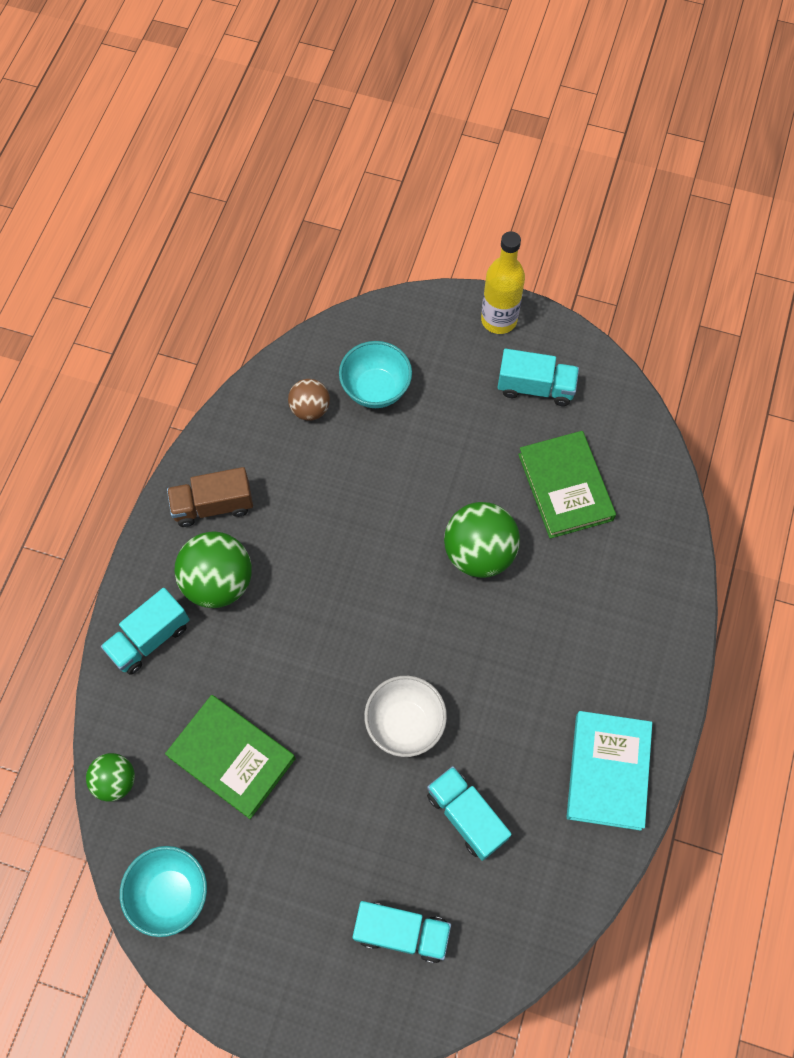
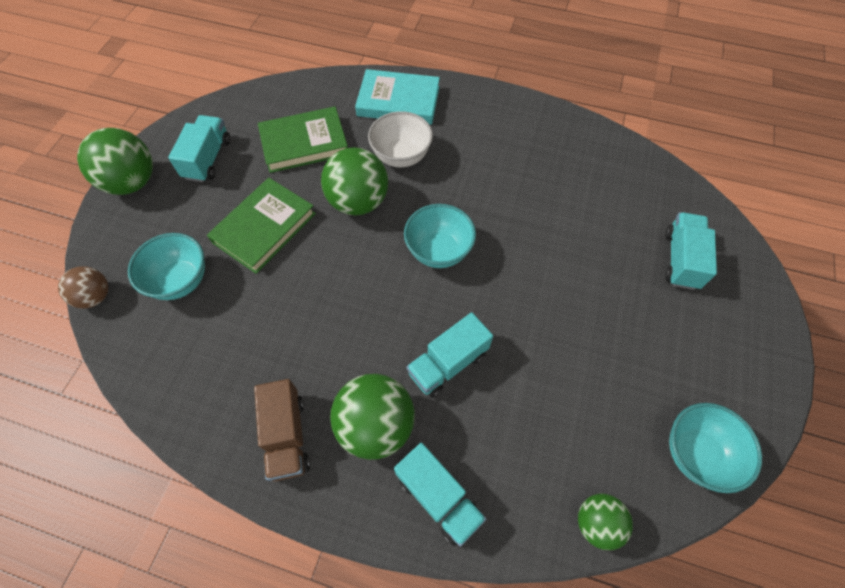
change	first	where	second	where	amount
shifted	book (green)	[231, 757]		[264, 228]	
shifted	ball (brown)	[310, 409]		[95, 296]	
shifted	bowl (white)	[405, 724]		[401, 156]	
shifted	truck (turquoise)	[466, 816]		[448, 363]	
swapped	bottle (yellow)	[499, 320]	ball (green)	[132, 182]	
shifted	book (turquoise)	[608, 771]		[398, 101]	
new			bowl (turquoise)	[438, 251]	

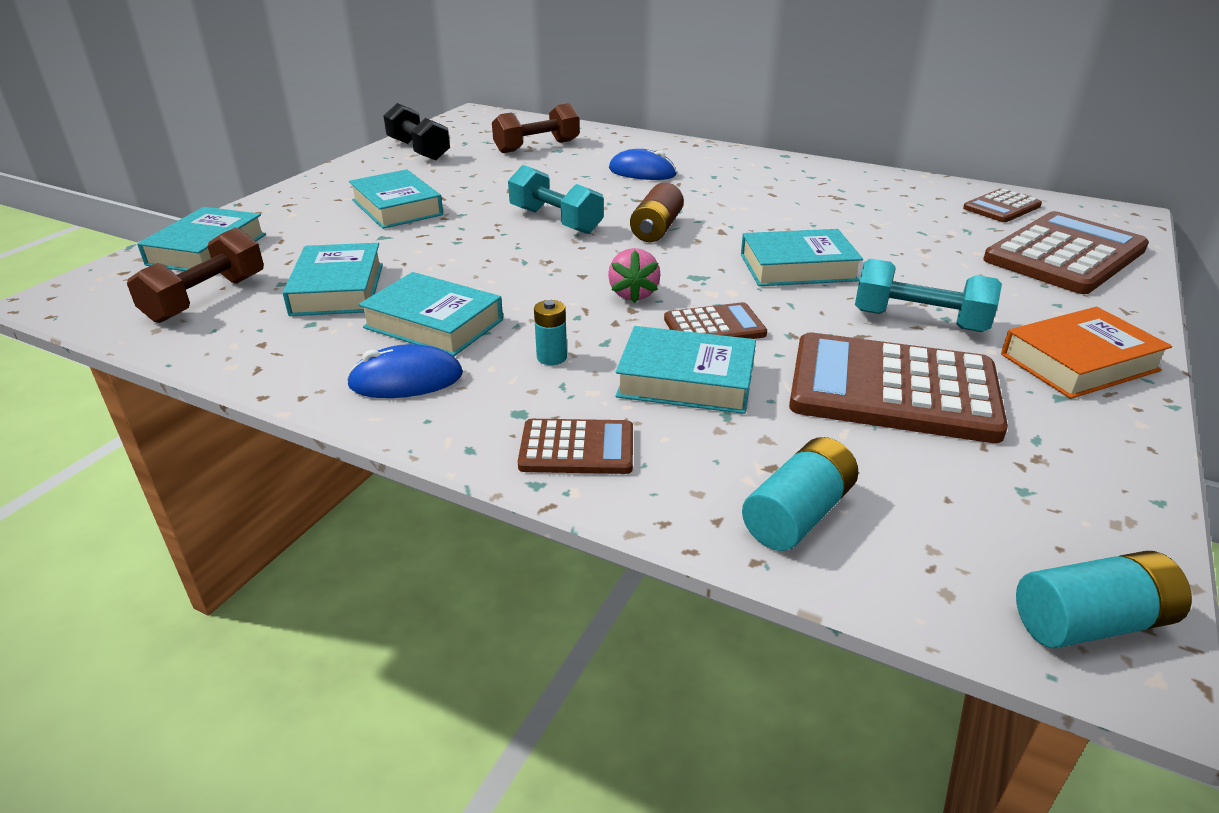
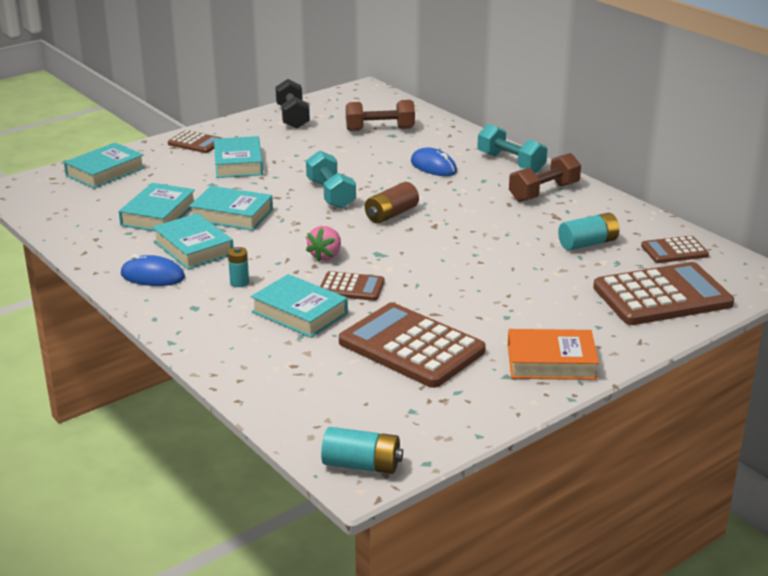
change	first	where	second	where	amount
shifted	dumbbell (brown)	[207, 298]		[544, 192]	
shifted	calculator (brown)	[577, 448]		[196, 143]	
shifted	book (turquoise)	[797, 267]		[232, 215]	
shifted	battery (turquoise)	[798, 514]		[588, 243]	
shifted	dumbbell (turquoise)	[919, 321]		[511, 163]	

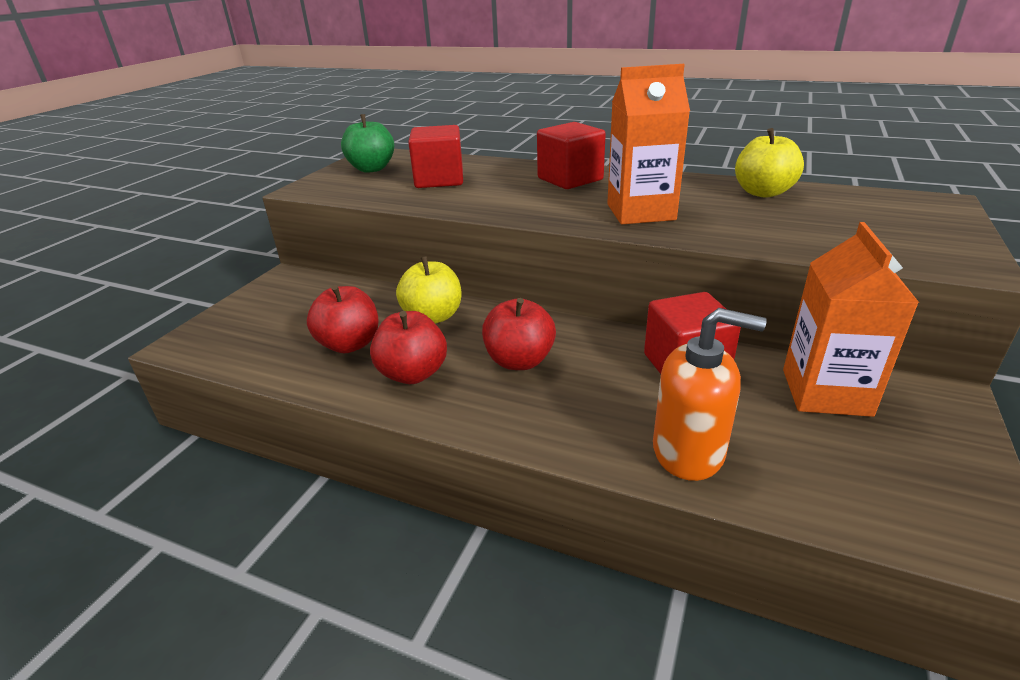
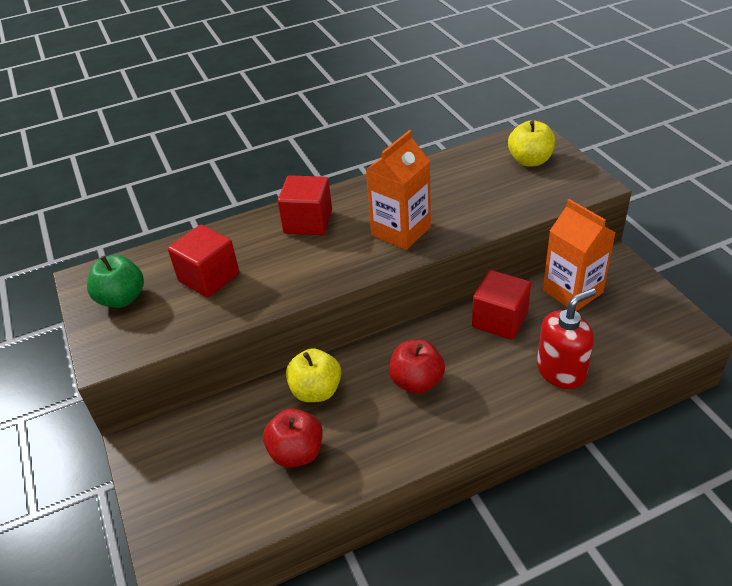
change	first	where	second	where	amount
gone	apple (red)	[413, 374]			
repainted	soap dispenser (orange)	[689, 451]	soap dispenser (red)	[561, 371]	
shifted	apple (yellow)	[763, 192]		[530, 161]	

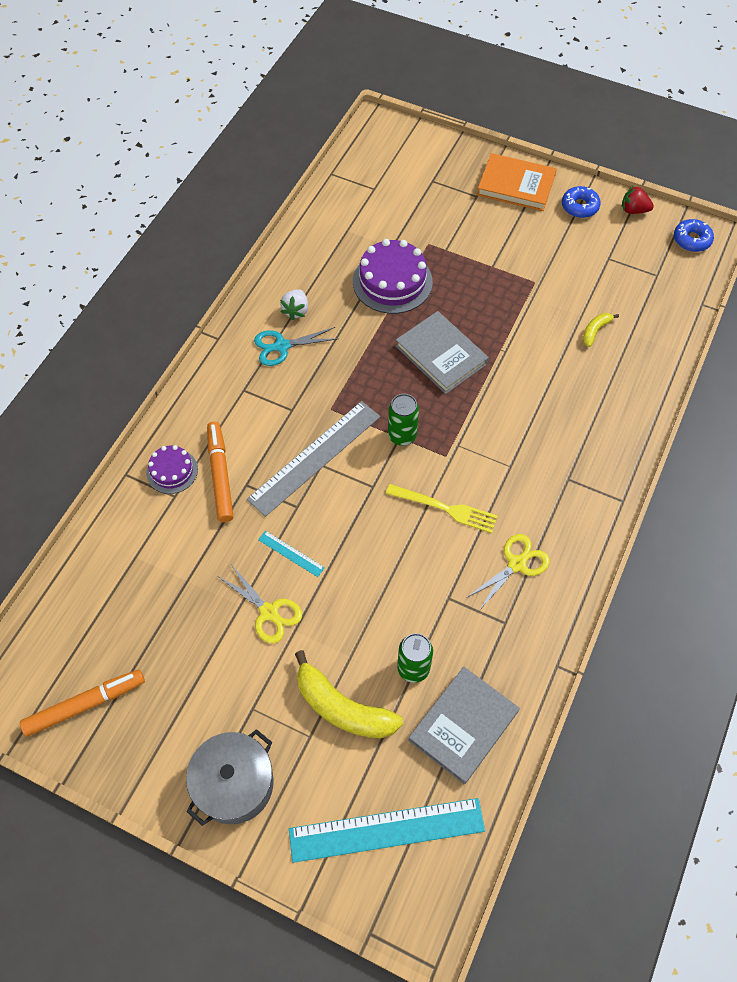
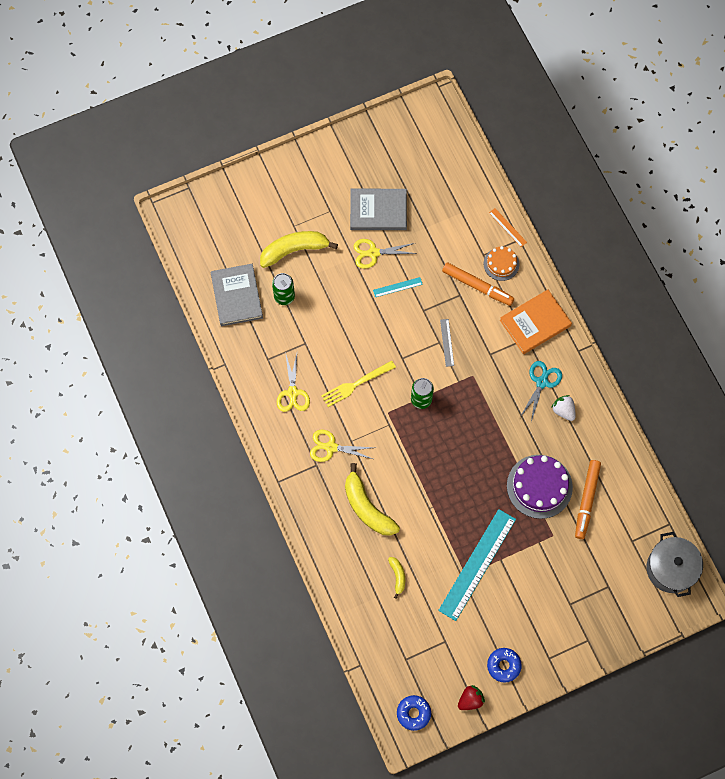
change	first	where	second	where	amount
shifted	marker (orange)	[85, 705]		[586, 500]	
repainted	cake (purple)	[172, 471]	cake (orange)	[501, 264]	
shifted	pot (grey)	[234, 784]		[671, 568]	
scaled	ruler (grey)	[315, 457]		[447, 342]	x0.44
shifted	ruler (turquoise)	[386, 830]		[477, 564]	
shifted	book (grey)	[441, 355]		[378, 211]	
shifted	book (orange)	[516, 185]		[535, 323]	
new			scissors (yellow)	[331, 447]	
new			banana (yellow)	[367, 507]	
new			ruler (orange)	[507, 227]	

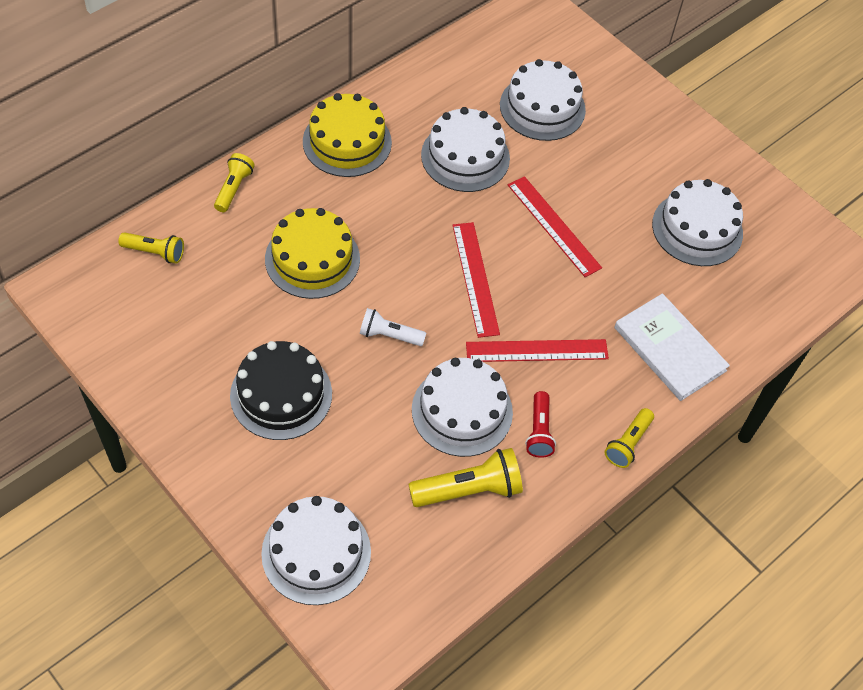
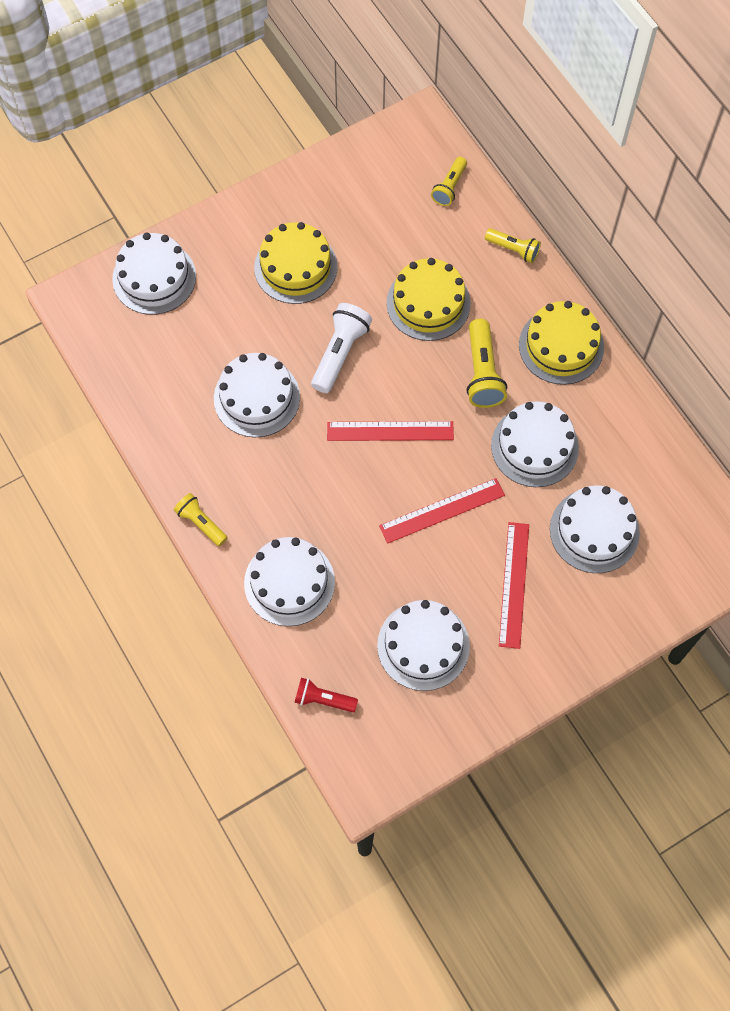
change	first	where	second	where	amount
repainted	cake (black)	[281, 394]	cake (yellow)	[295, 267]	
scaled	flashlight (white)	[389, 335]		[340, 353]	x1.58
shifted	flashlight (yellow)	[469, 490]		[482, 373]	
shifted	ruler (red)	[537, 350]		[514, 584]	
shifted	flashlight (red)	[539, 431]		[323, 699]	
swapped	book (white)	[669, 349]	cake (white)	[289, 582]	

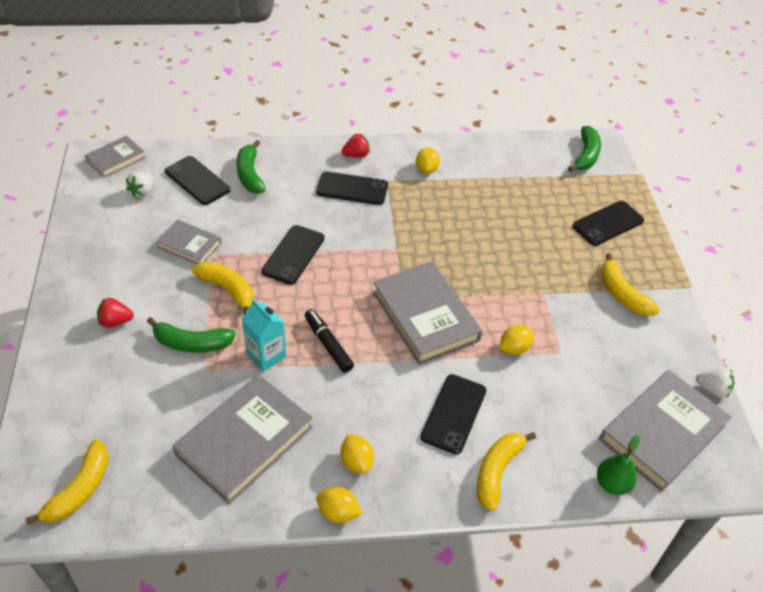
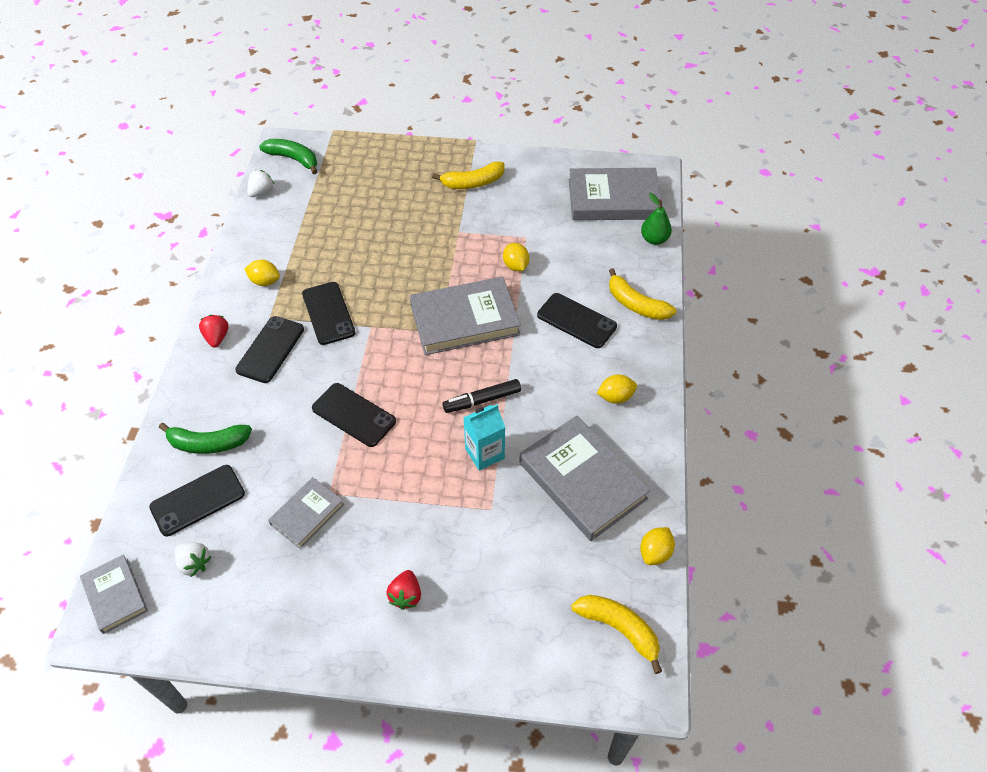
change	first	where	second	where	amount
gone	banana (green)	[191, 343]			
gone	banana (yellow)	[228, 290]			
shifted	lemon (yellow)	[338, 512]		[655, 553]	
shifted	phone (black)	[608, 223]		[328, 313]	
rotated	book (grey)	[662, 432]		[613, 199]	60 degrees counterclockwise
shifted	strawberry (white)	[712, 389]		[261, 192]	

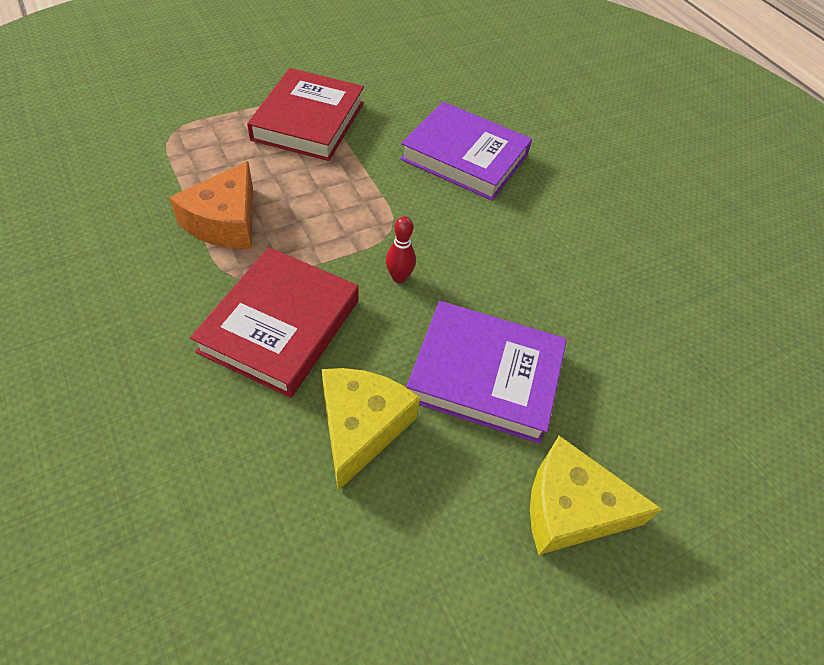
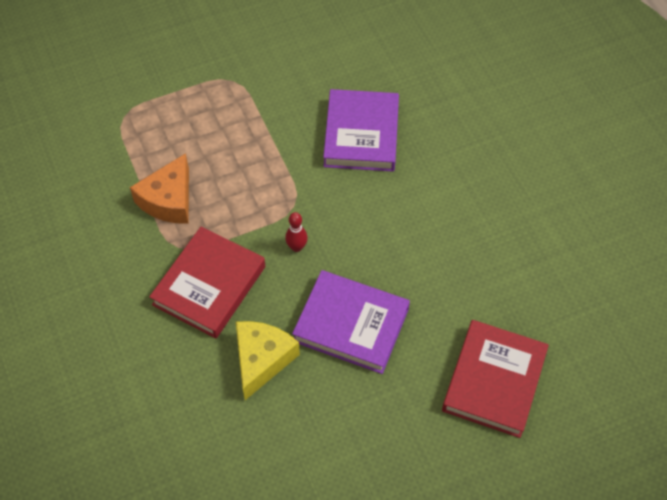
change	first	where	second	where	amount
shifted	book (red)	[308, 121]		[494, 381]	
rotated	book (purple)	[465, 157]		[361, 134]	60 degrees clockwise
gone	cheese (yellow)	[570, 508]			

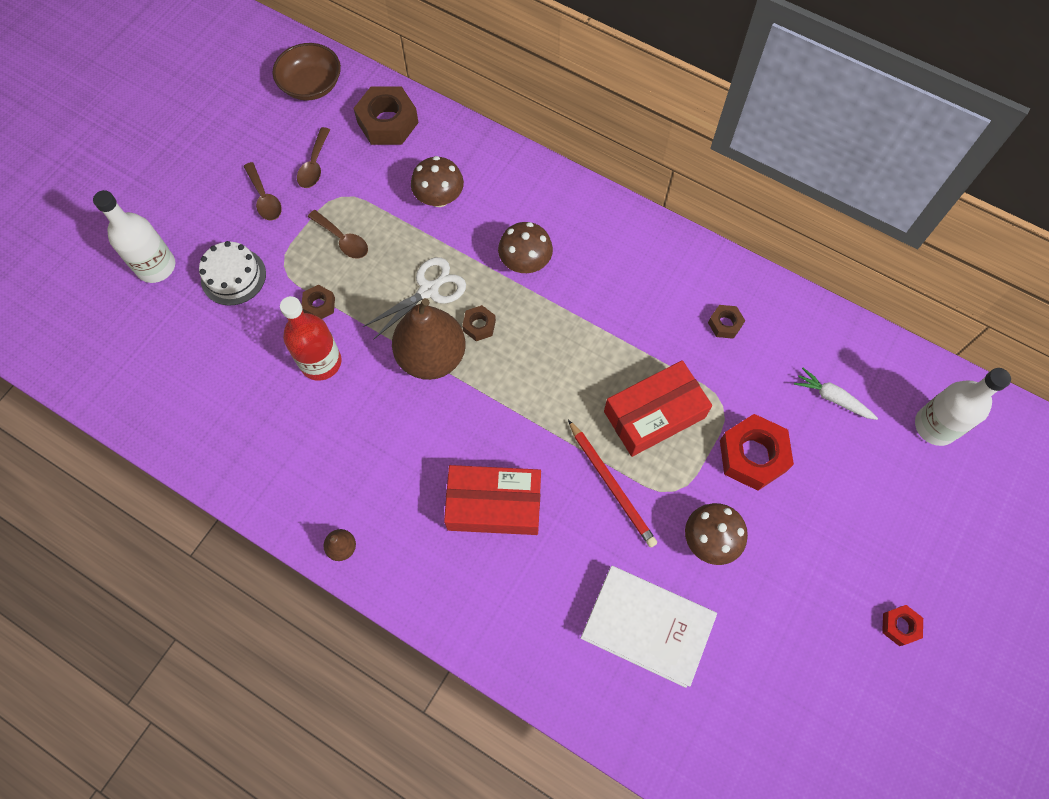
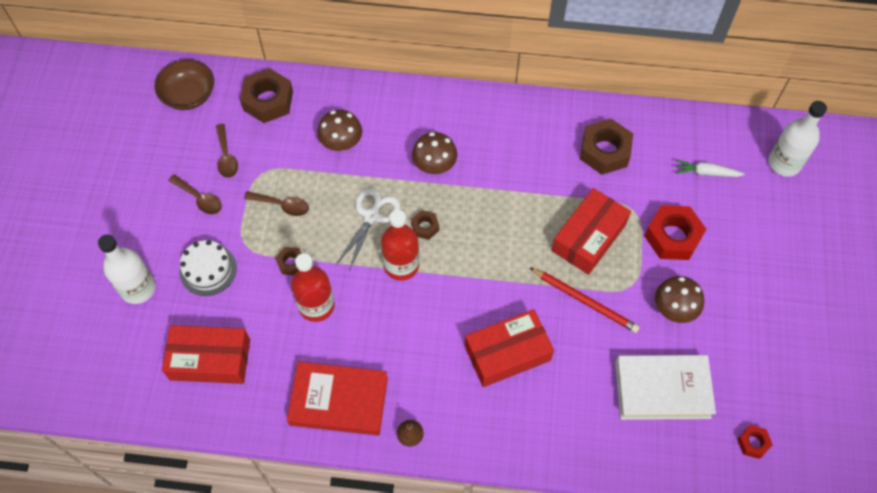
change	first	where	second	where	amount
swapped	pear (brown)	[432, 357]	bottle (red)	[401, 265]	
scaled	nut (brown)	[725, 324]		[605, 151]	x1.96
shifted	nut (red)	[900, 626]		[753, 443]	
new			box (red)	[210, 359]	
new			book (red)	[339, 401]	

